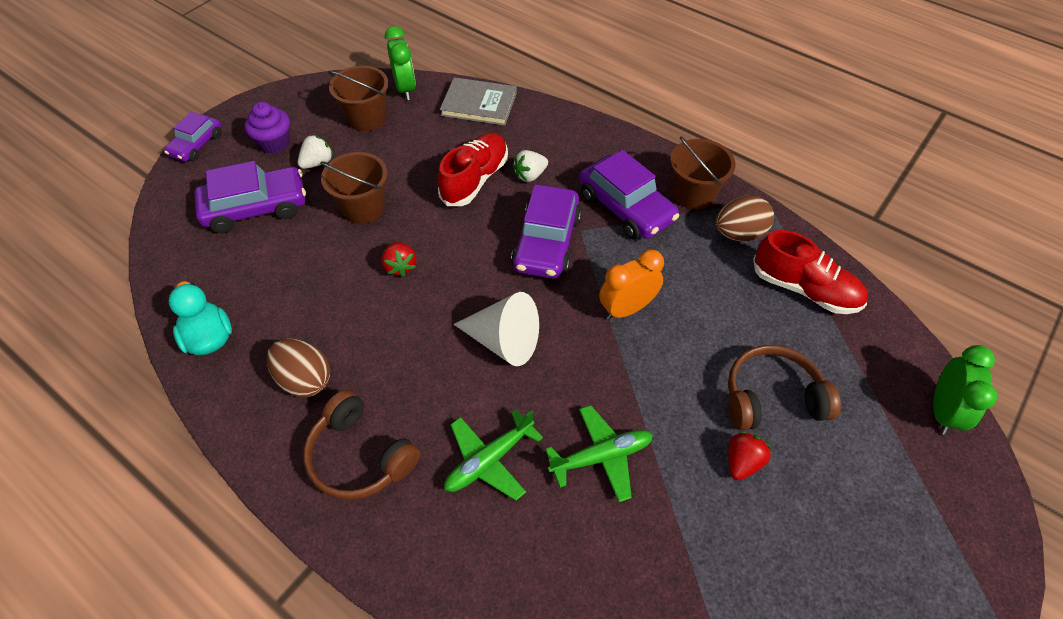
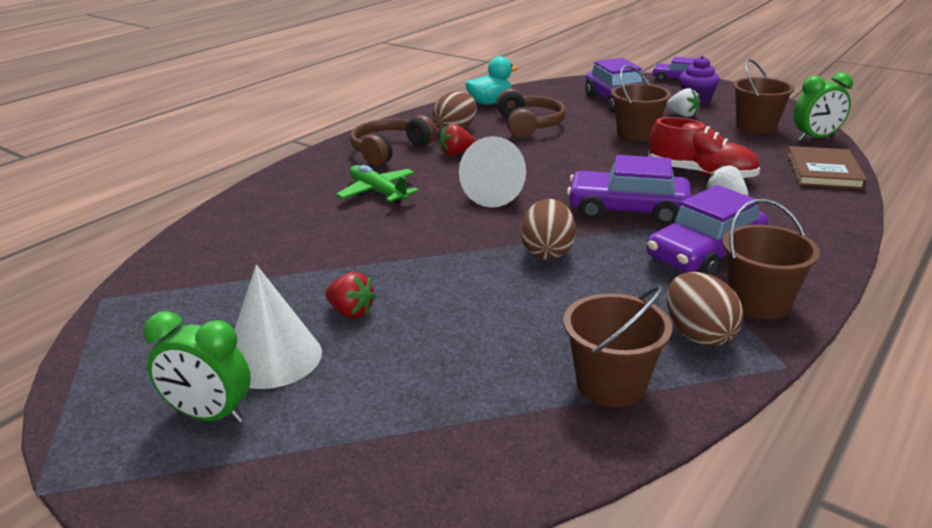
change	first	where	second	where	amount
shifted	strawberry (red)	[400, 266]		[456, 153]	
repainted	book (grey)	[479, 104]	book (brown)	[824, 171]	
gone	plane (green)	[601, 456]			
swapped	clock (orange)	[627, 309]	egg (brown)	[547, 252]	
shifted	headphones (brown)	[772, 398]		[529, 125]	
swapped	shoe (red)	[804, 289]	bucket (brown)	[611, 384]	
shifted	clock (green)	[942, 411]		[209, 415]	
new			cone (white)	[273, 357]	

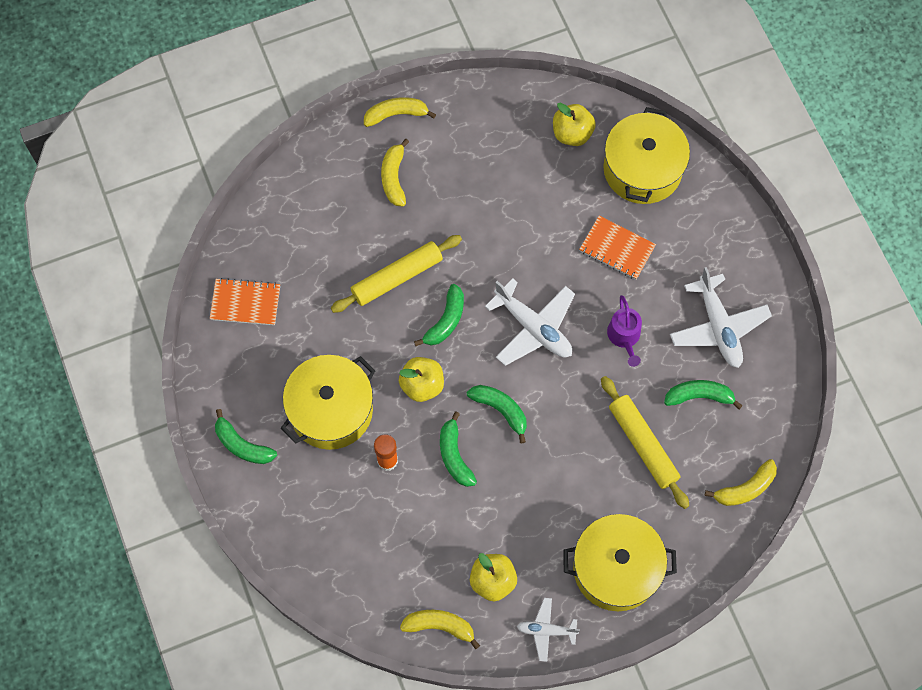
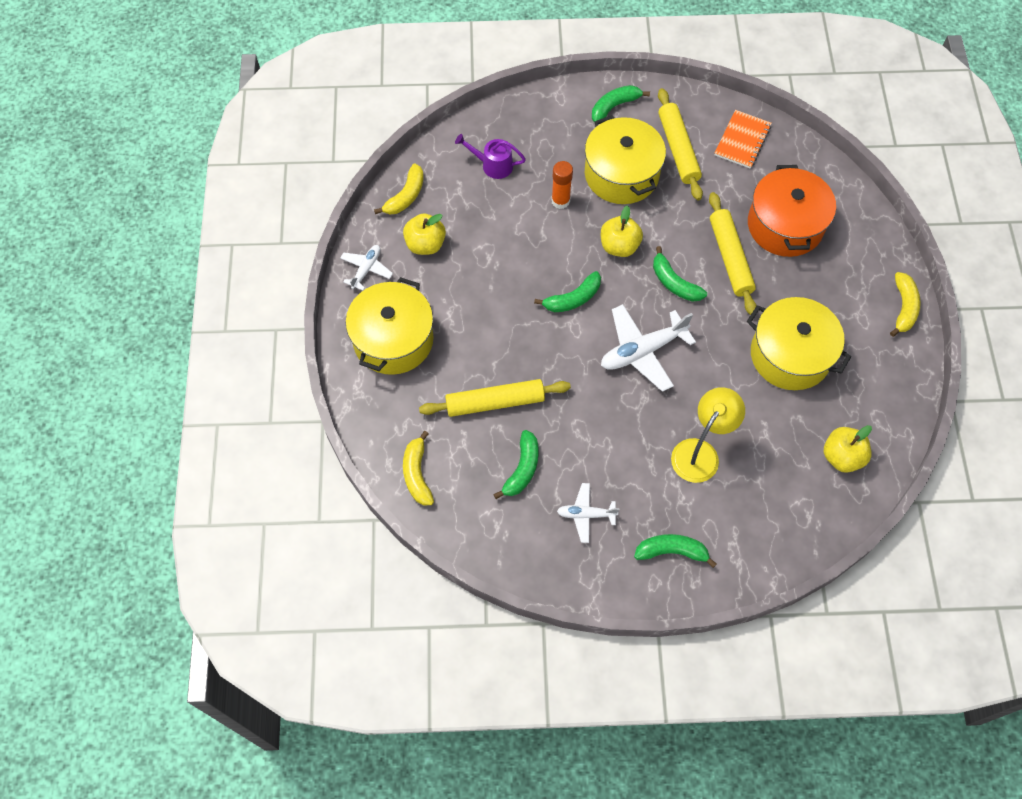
change	first	where	second	where	amount
gone	banana (yellow)	[394, 177]			
shifted	banana (green)	[454, 455]		[672, 551]	
swapped	notebook (orange)	[617, 249]	lamp (yellow)	[700, 452]	
shifted	pot (yellow)	[642, 169]		[790, 355]	
shifted	watering can (purple)	[624, 336]		[493, 165]	
scaled	plane (white)	[718, 327]		[586, 514]	x0.57
new			rolling pin (yellow)	[678, 149]	
new			pot (orange)	[785, 225]	

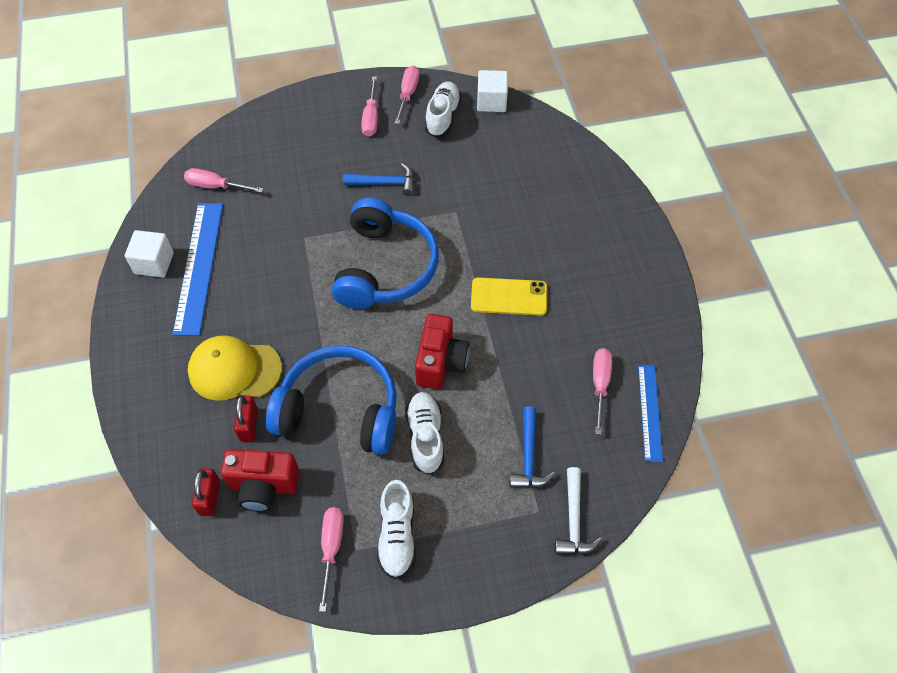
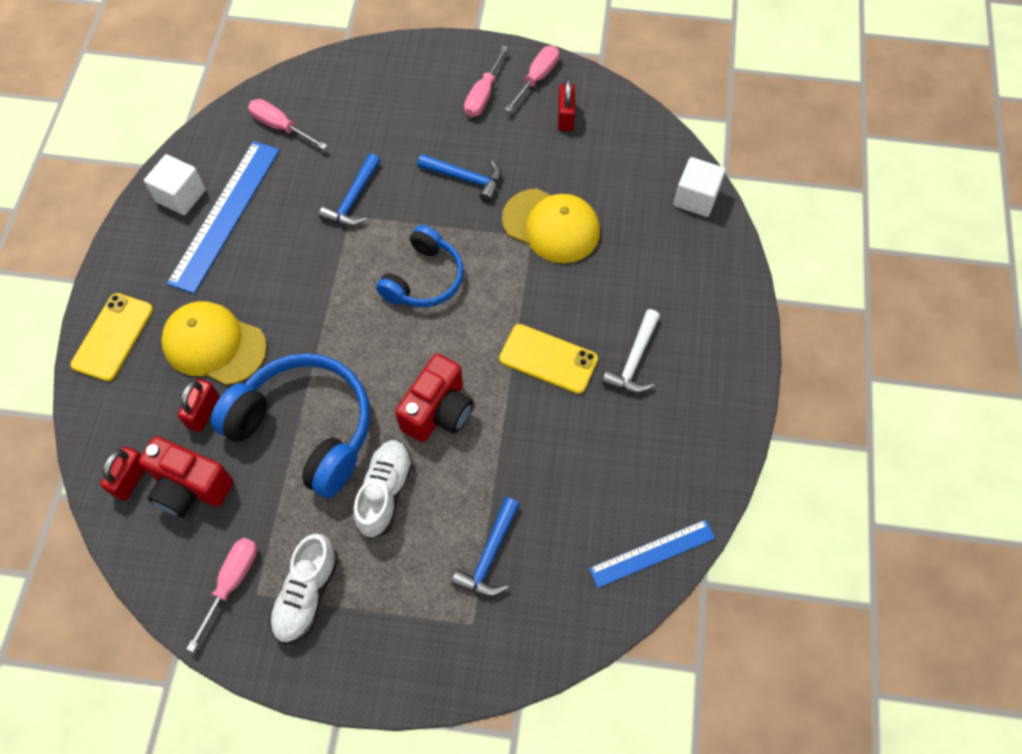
change	first	where	second	where	amount
scaled	headphones (blue)	[385, 267]		[424, 279]	x0.63
swapped	shoe (white)	[442, 116]	padlock (red)	[565, 117]	
shifted	cube (white)	[491, 102]		[695, 198]	
shifted	hammer (white)	[574, 519]		[634, 360]	
gone	screwdriver (pink)	[600, 385]			
rotated	ruler (blue)	[649, 412]		[652, 553]	45 degrees clockwise
new			phone (yellow)	[113, 337]	
new			hammer (blue)	[353, 199]	
new			cap (yellow)	[551, 226]	

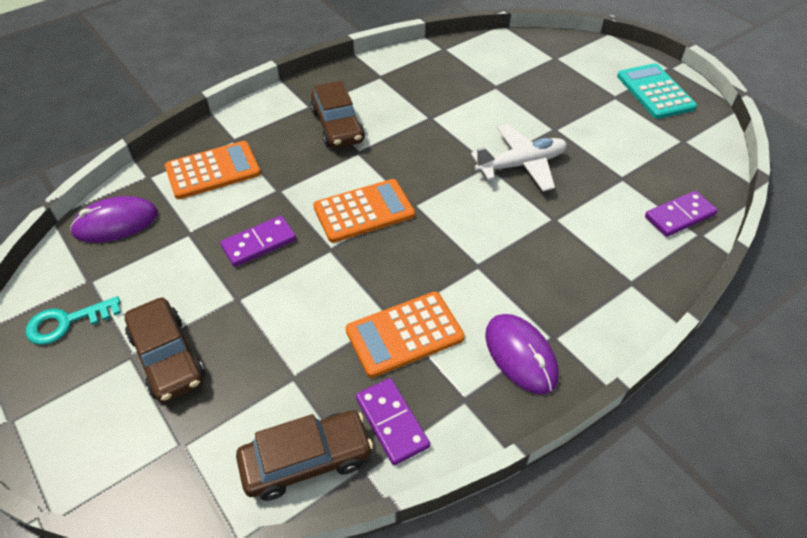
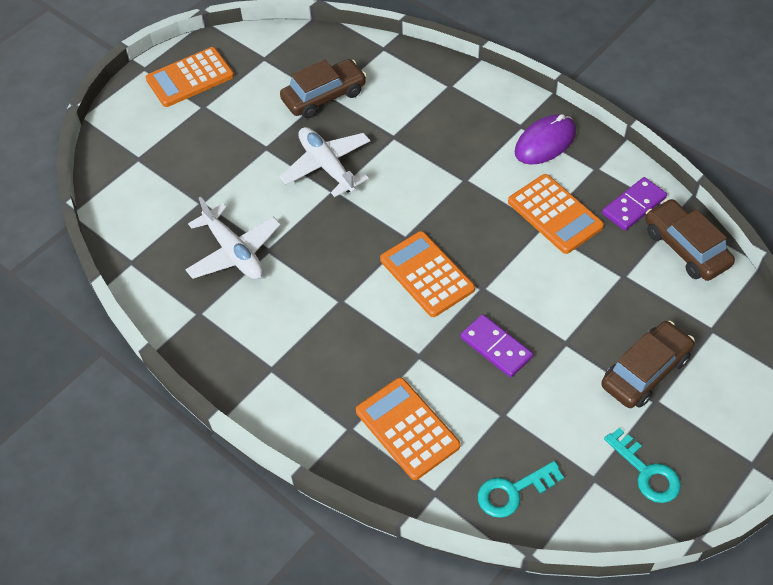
change	first	where	second	where	amount
swapped	mouse (purple)	[116, 223]	key (turquoise)	[513, 491]	
shifted	car (brown)	[337, 126]		[324, 96]	
repainted	calculator (turquoise)	[655, 92]	calculator (orange)	[190, 78]	
gone	domino (purple)	[679, 216]			
new			plane (white)	[234, 252]	

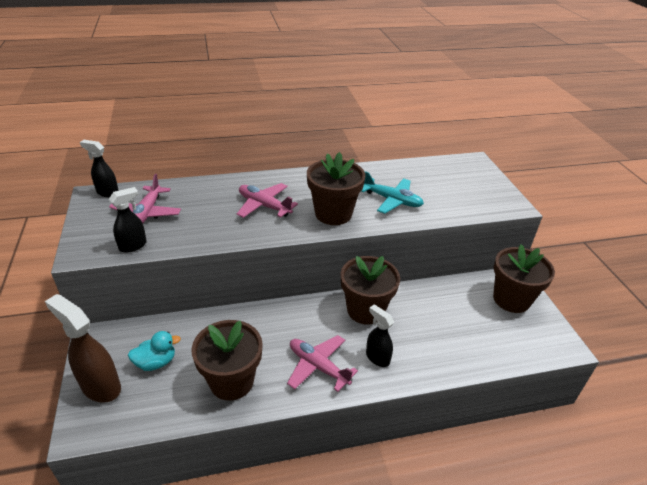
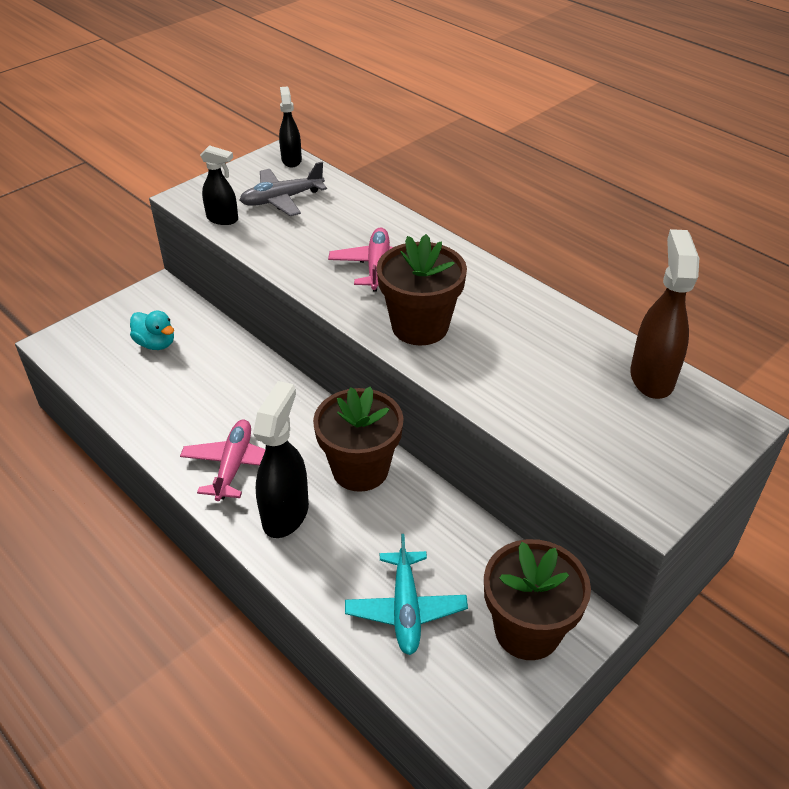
change	first	where	second	where	amount
shifted	spray bottle (brown)	[100, 386]		[651, 377]	
repainted	plane (pink)	[147, 213]	plane (grey)	[282, 199]	
gone	flower pot (brown)	[231, 381]			
shifted	plane (turquoise)	[392, 200]		[405, 609]	
scaled	spray bottle (black)	[377, 357]		[286, 513]	x1.63

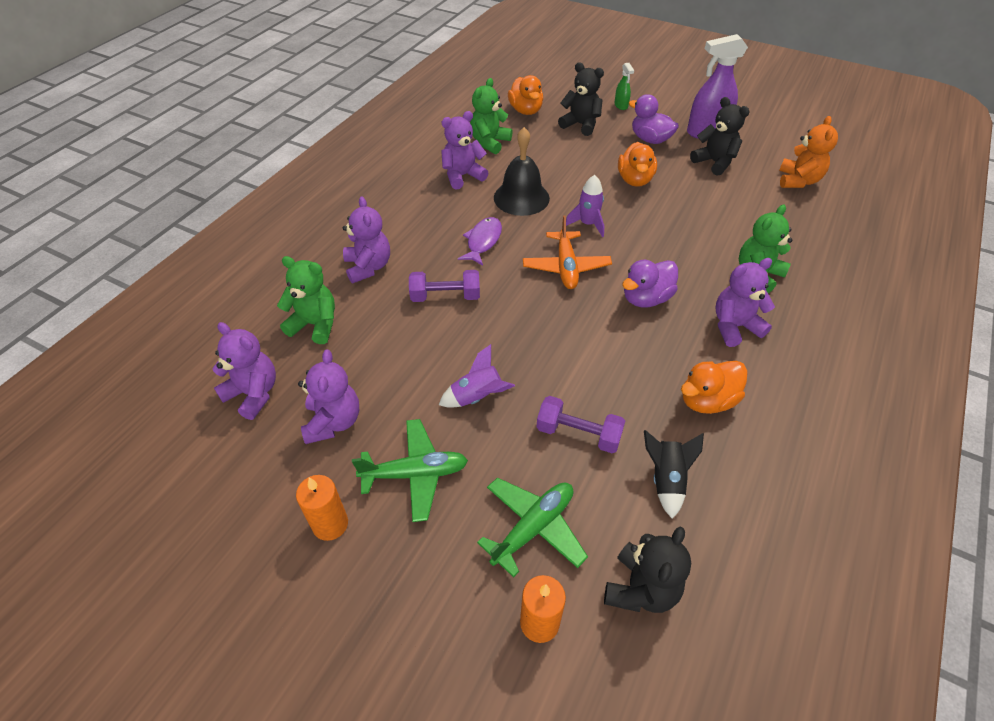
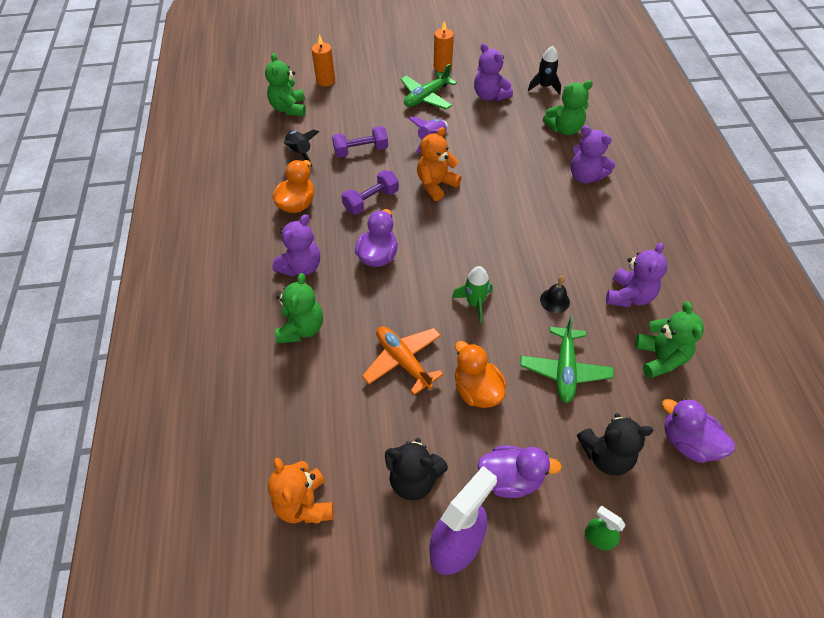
change	first	where	second	where	amount
swapped	teddy bear (purple)	[253, 394]	rocket (black)	[544, 87]	
shifted	dumbbell (purple)	[445, 296]		[371, 201]	
gone	fish (purple)	[483, 241]			
shifted	plane (green)	[533, 528]		[564, 370]	
scaled	bell (black)	[521, 198]		[554, 300]	x0.49
repainted	duck (orange)	[525, 111]	duck (purple)	[687, 442]	
shifted	plane (orange)	[566, 267]		[403, 361]	
repainted	rocket (purple)	[587, 224]	rocket (green)	[474, 303]	
repainted	teddy bear (black)	[641, 589]	teddy bear (green)	[289, 108]	
new			teddy bear (orange)	[436, 185]	

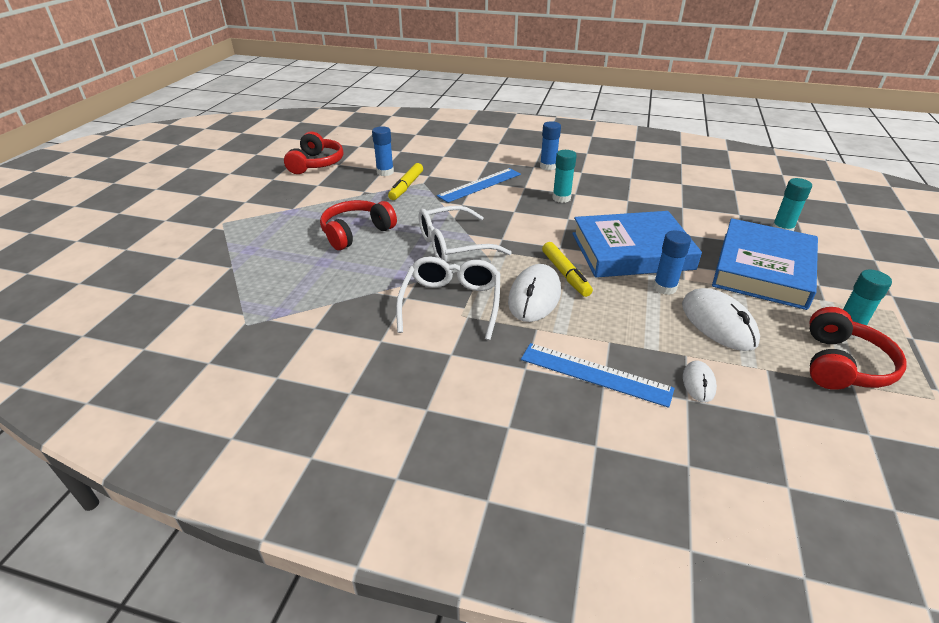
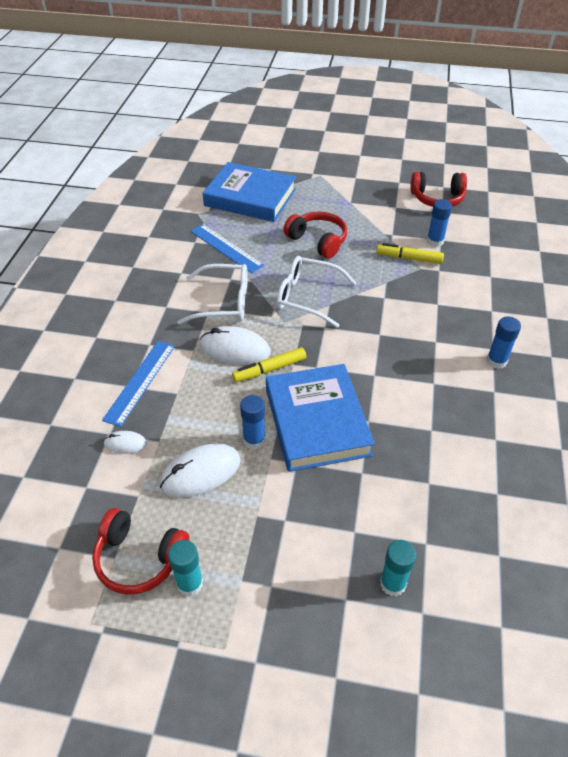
change	first	where	second	where	amount
rotated	glasses (white)	[453, 245]		[307, 297]	45 degrees counterclockwise
shifted	ruler (blue)	[480, 185]		[226, 248]	
gone	glue stick (turquoise)	[561, 198]			
shifted	book (blue)	[763, 269]		[250, 197]	

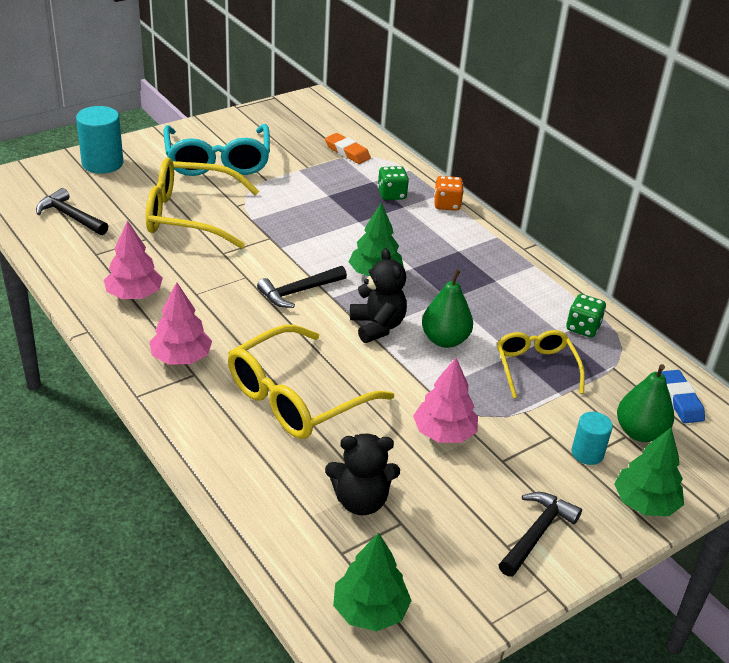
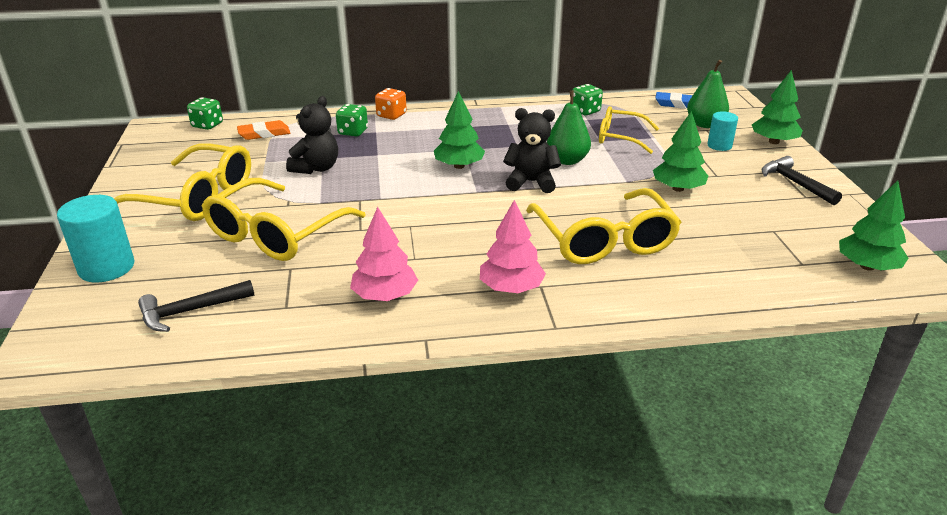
change	first	where	second	where	amount
repainted	glasses (turquoise)	[218, 161]	glasses (yellow)	[196, 197]	
gone	hammer (black)	[299, 292]			
shifted	teddy bear (black)	[360, 501]		[316, 168]	
repainted	tree (pink)	[444, 433]	tree (green)	[678, 188]	
new			dice (green)	[207, 125]	

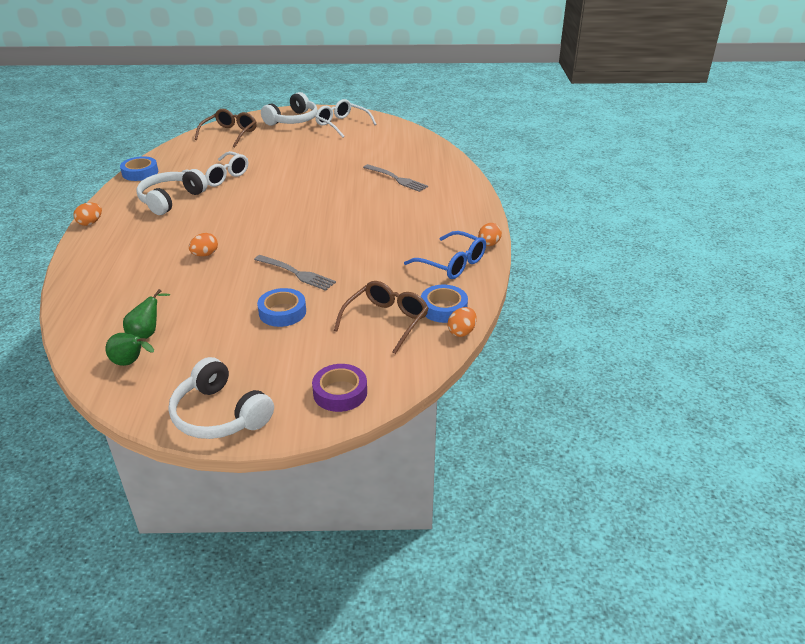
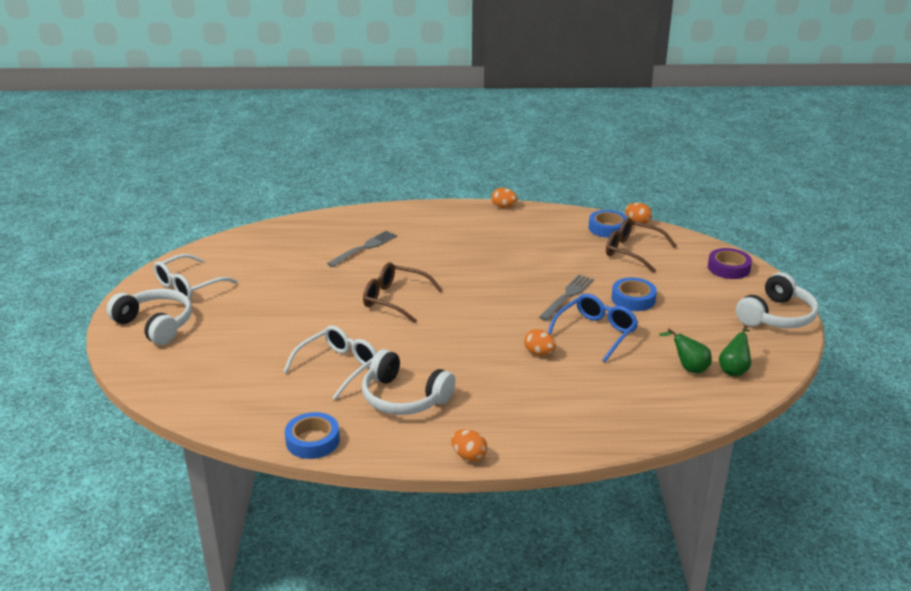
change	first	where	second	where	amount
shifted	glasses (brown)	[230, 134]		[394, 299]	
shifted	glasses (blue)	[452, 264]		[596, 332]	

